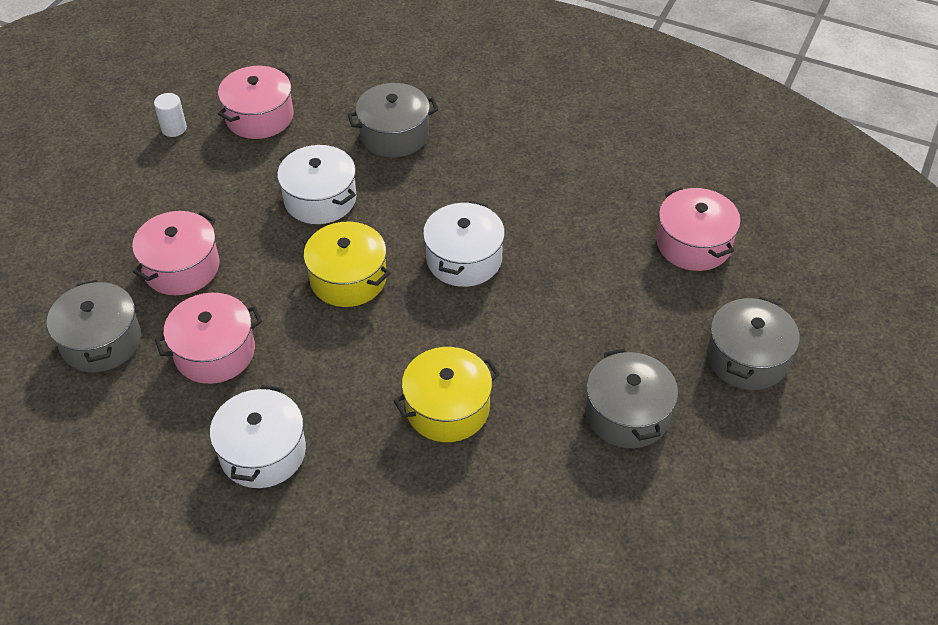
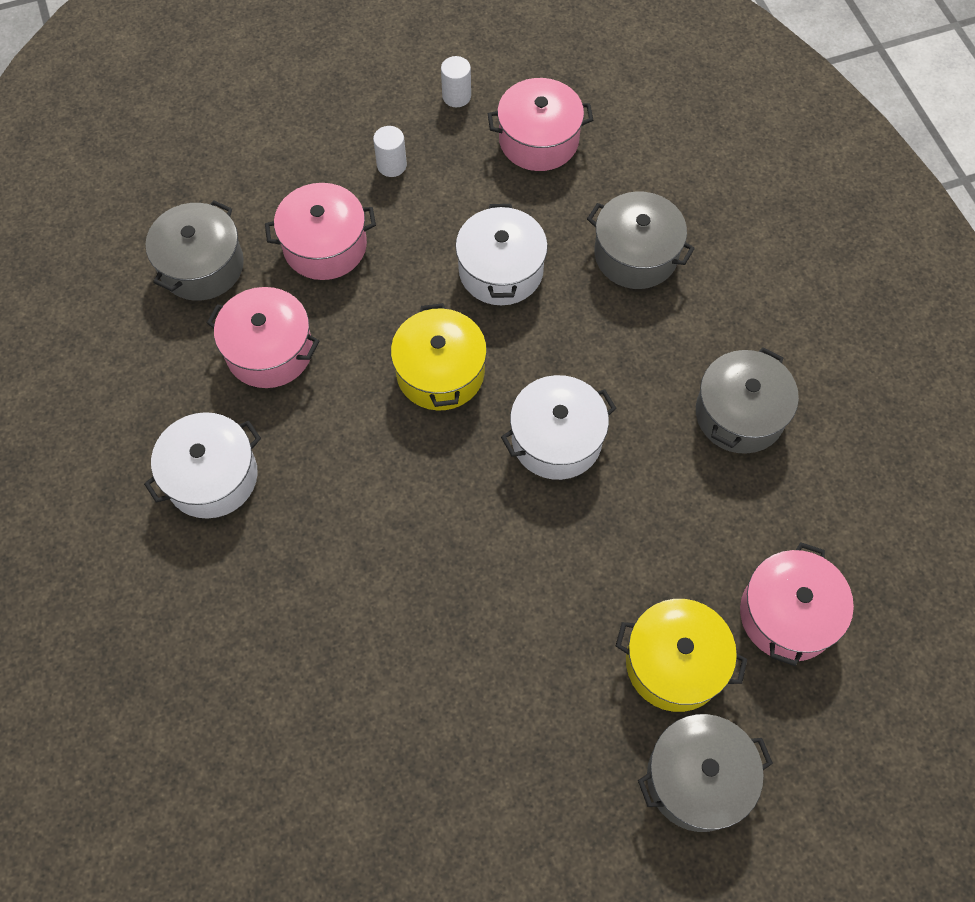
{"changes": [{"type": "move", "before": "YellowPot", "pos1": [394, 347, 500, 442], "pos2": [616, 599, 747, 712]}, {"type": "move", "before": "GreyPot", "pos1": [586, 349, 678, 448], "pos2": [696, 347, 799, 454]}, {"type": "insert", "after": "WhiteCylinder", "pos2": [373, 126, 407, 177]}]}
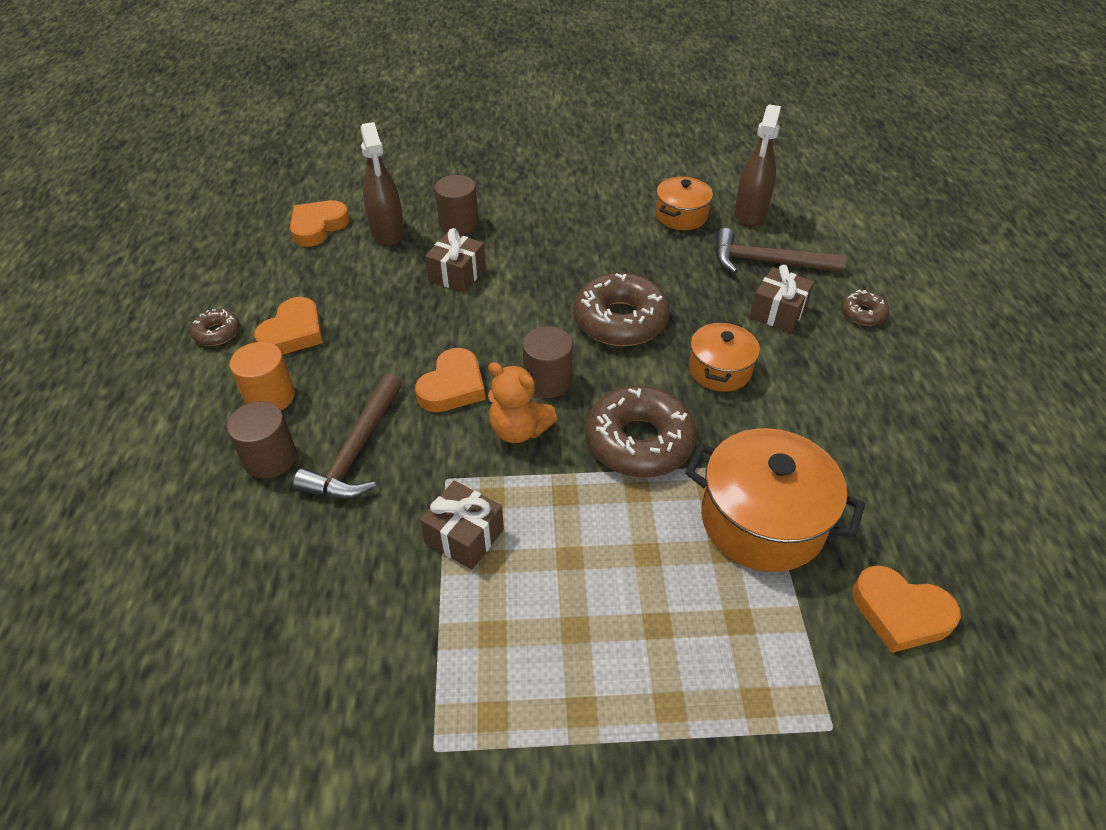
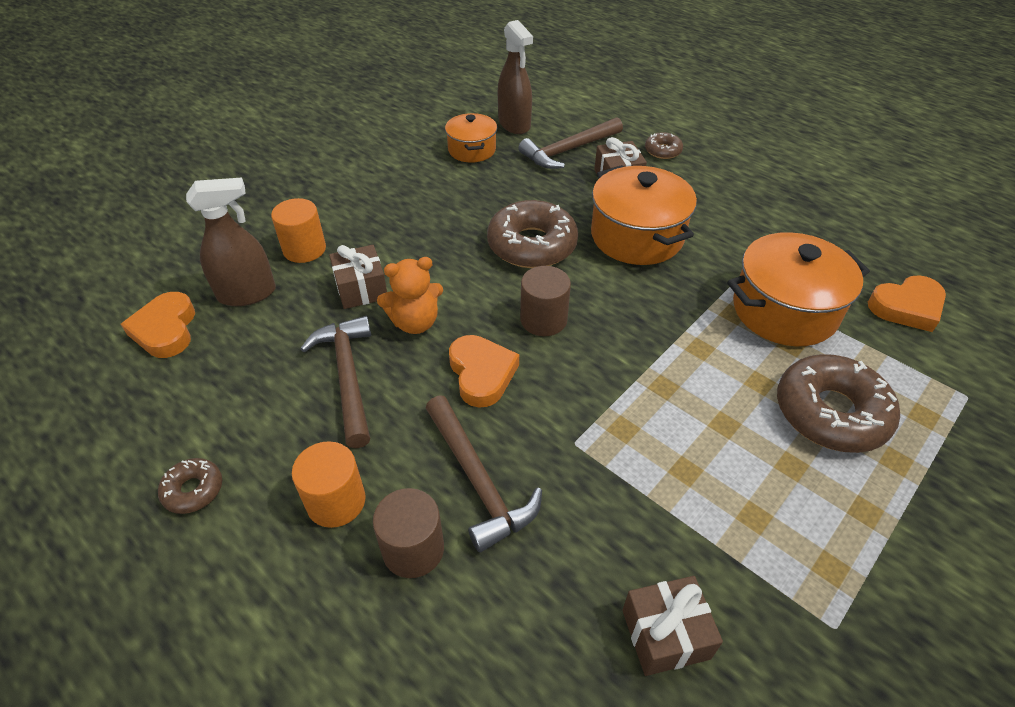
{"changes": [{"type": "rotate", "before": "BrownSprayBottle", "pos1": [361, 122, 404, 246], "pos2": [186, 177, 276, 306], "turn": -45}, {"type": "recolor", "before": "BrownCylinder", "after": "OrangeCylinder", "pos1": [435, 175, 479, 235], "pos2": [271, 198, 326, 263]}, {"type": "delete", "before": "OrangeHeart", "pos1": [254, 297, 323, 355]}, {"type": "resize", "before": "OrangePot", "pos1": [689, 321, 760, 392], "pos2": [591, 165, 697, 265], "scale": 1.68}, {"type": "move", "before": "OrangeTeddyBear", "pos1": [488, 362, 557, 443], "pos2": [377, 257, 443, 334]}, {"type": "move", "before": "BrownDonut", "pos1": [585, 386, 697, 478], "pos2": [777, 354, 900, 453]}, {"type": "move", "before": "BrownGift", "pos1": [420, 481, 504, 569], "pos2": [622, 576, 723, 676]}, {"type": "insert", "after": "BrownHammer", "pos2": [300, 316, 371, 448]}]}
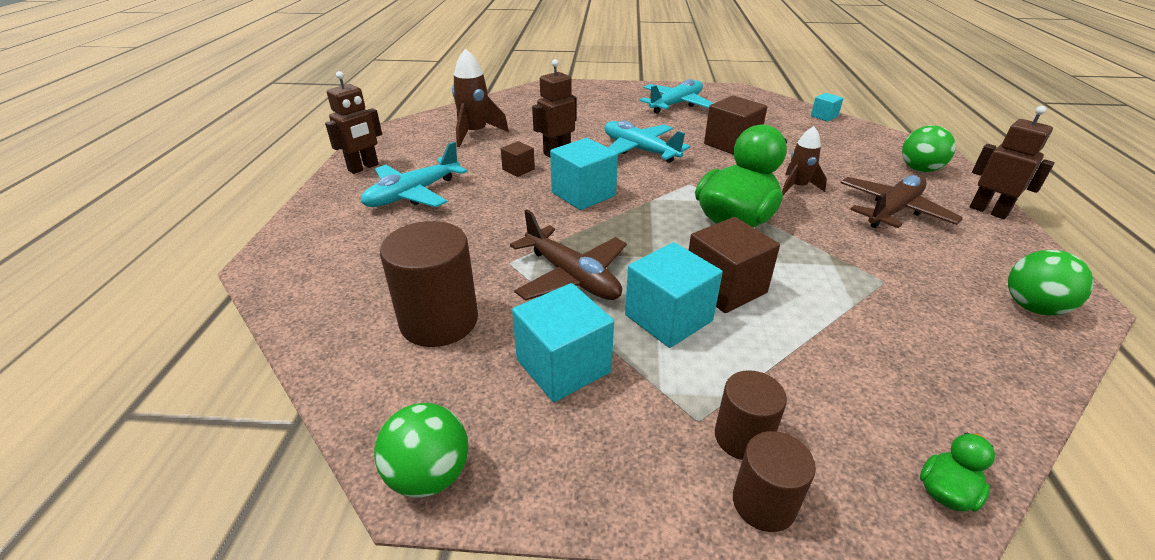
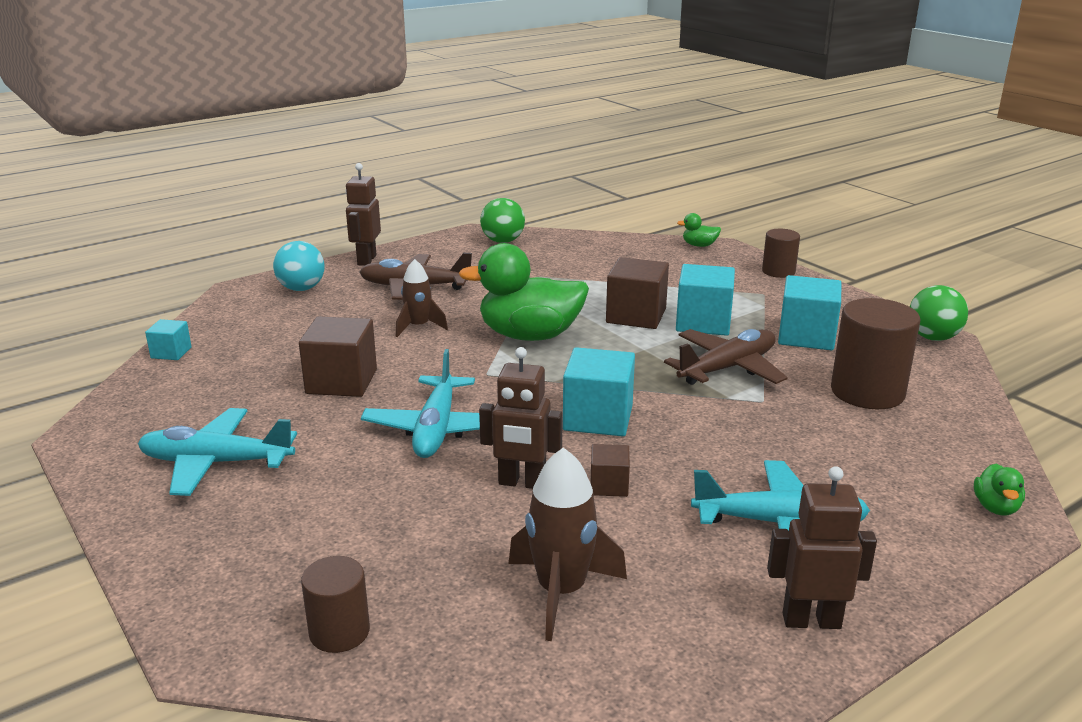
{"changes": [{"type": "recolor", "before": "GreenBall", "after": "TurquoiseBall", "pos1": [902, 125, 956, 172], "pos2": [273, 241, 325, 291]}, {"type": "rotate", "before": "BrownPlane", "pos1": [510, 209, 627, 301], "pos2": [664, 329, 788, 385], "turn": 45}, {"type": "move", "before": "BrownCylinder", "pos1": [715, 370, 787, 460], "pos2": [301, 556, 370, 653]}, {"type": "insert", "after": "GreenDuck", "pos2": [974, 463, 1025, 516]}]}
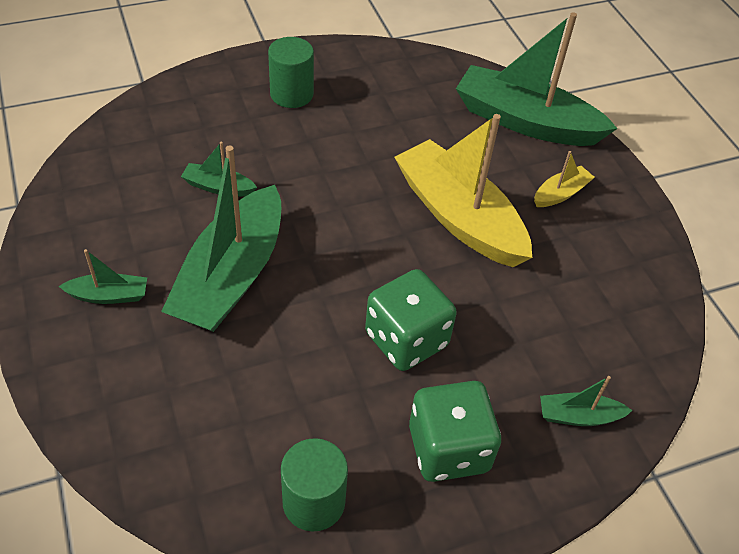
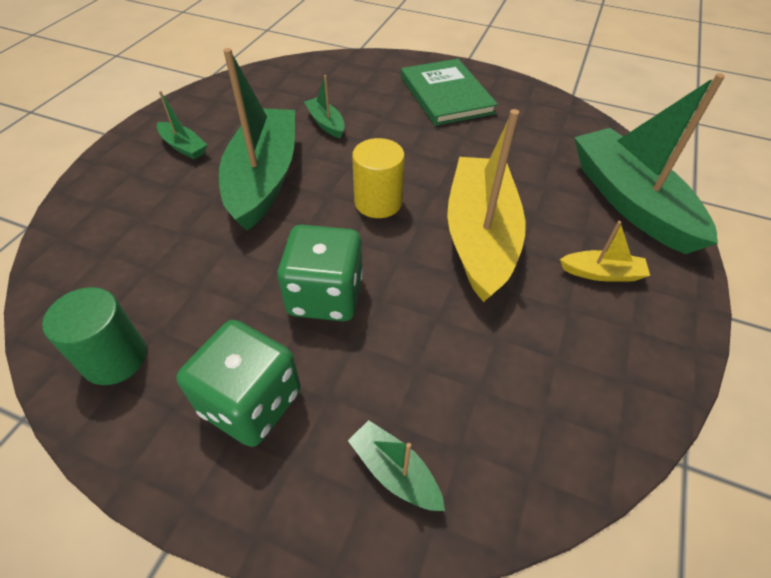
{"changes": [{"type": "replace", "before": "GreenCylinder", "after": "GreenBook", "pos1": [268, 37, 314, 108], "pos2": [401, 59, 498, 126]}, {"type": "rotate", "before": "GreenBoat", "pos1": [161, 145, 281, 332], "pos2": [219, 48, 295, 231], "turn": 120}, {"type": "insert", "after": "YellowCylinder", "pos2": [352, 138, 405, 218]}]}
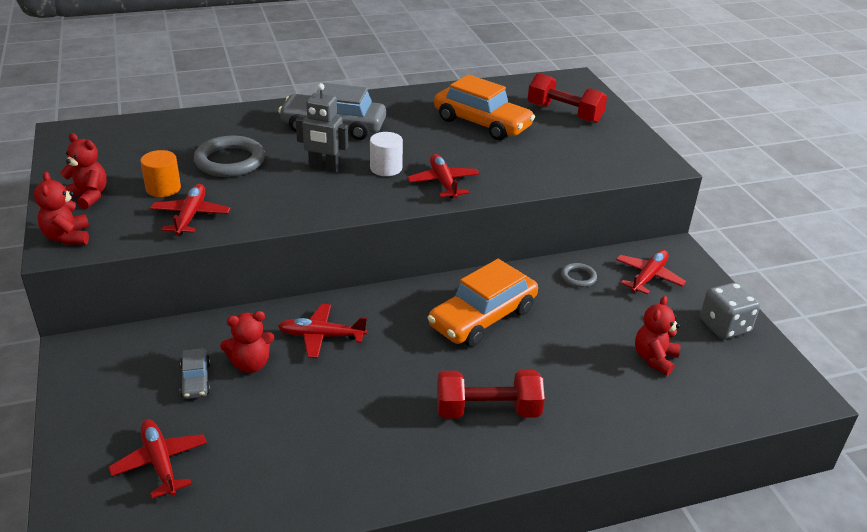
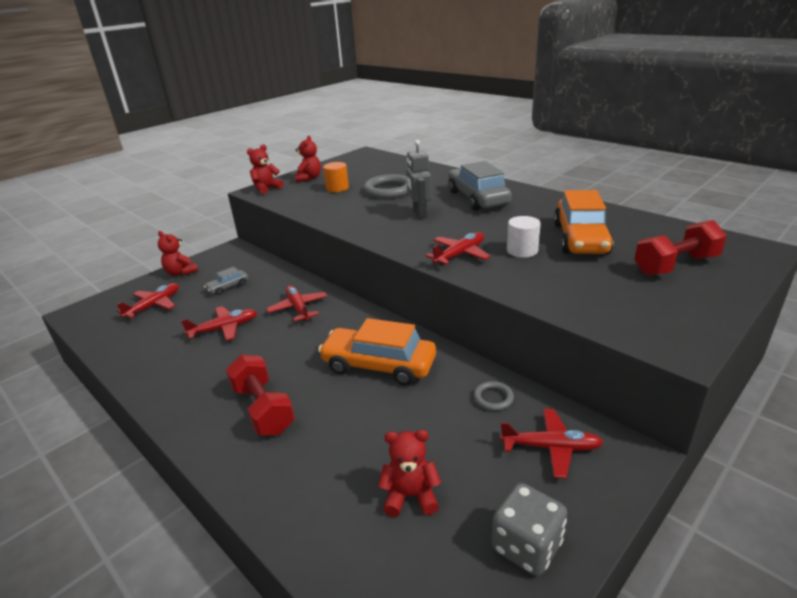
{"changes": [{"type": "rotate", "before": "RedDumbbell", "pos1": [528, 73, 607, 123], "pos2": [634, 220, 727, 275], "turn": 60}, {"type": "move", "before": "WhiteCylinder", "pos1": [370, 132, 403, 176], "pos2": [507, 216, 541, 258]}, {"type": "move", "before": "RedPlane", "pos1": [150, 184, 230, 235], "pos2": [181, 306, 257, 341]}, {"type": "move", "before": "RedTeddyBear", "pos1": [220, 311, 275, 373], "pos2": [158, 231, 198, 276]}]}
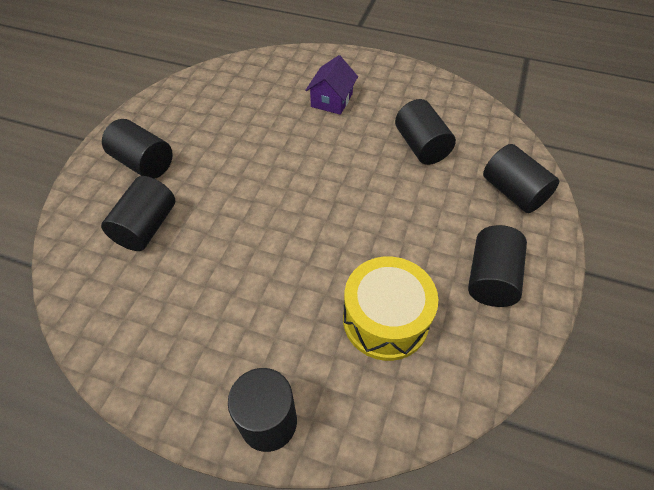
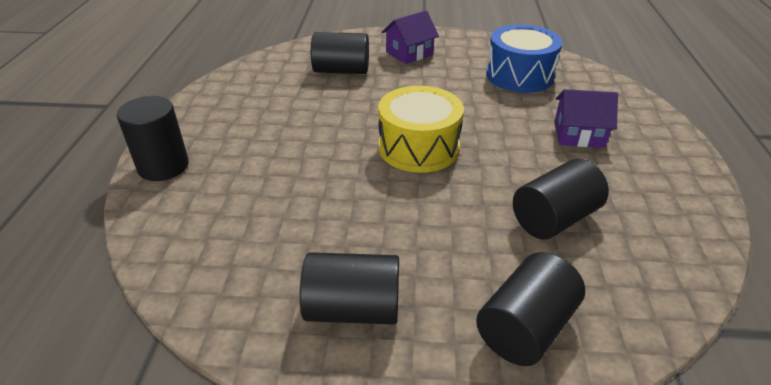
{"changes": [{"type": "replace", "before": "BlackCylinder", "after": "PurpleHouse", "pos1": [102, 119, 173, 179], "pos2": [382, 10, 439, 64]}, {"type": "move", "before": "YellowDrum", "pos1": [343, 257, 438, 361], "pos2": [378, 86, 464, 173]}, {"type": "insert", "after": "BlueDrum", "pos2": [486, 24, 562, 93]}]}
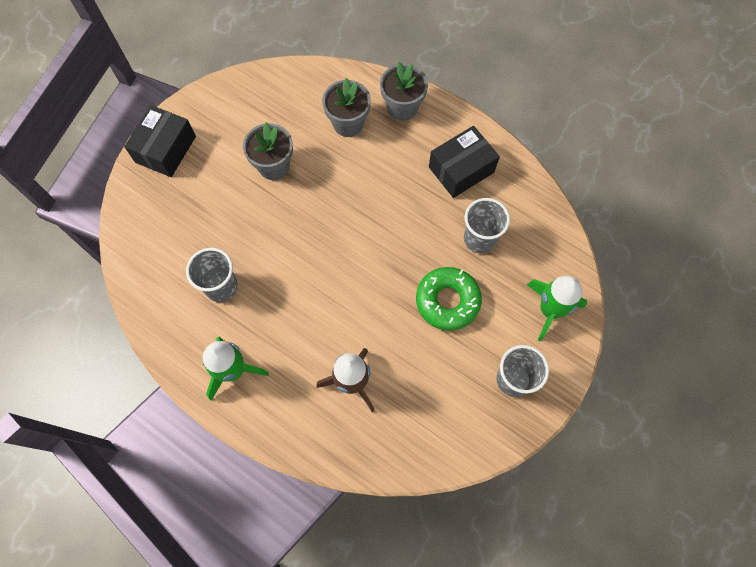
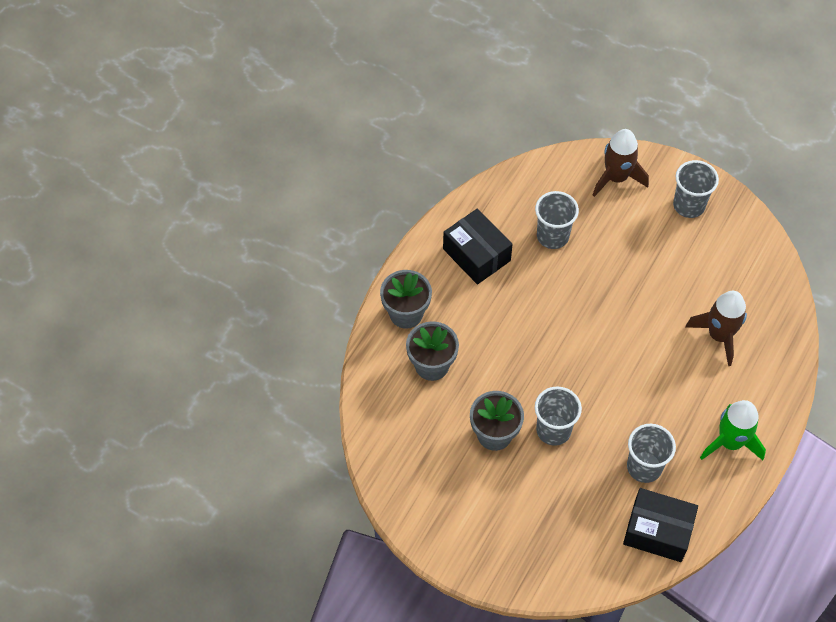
{"changes": [{"type": "move", "before": "BlackBox", "pos1": [124, 105, 196, 177], "pos2": [623, 488, 698, 562]}, {"type": "delete", "before": "GreenDonut", "pos1": [416, 267, 482, 330]}, {"type": "recolor", "before": "GreenRocket", "after": "BrownRocket", "pos1": [527, 276, 587, 341], "pos2": [593, 129, 649, 197]}, {"type": "insert", "after": "GreyCup", "pos2": [535, 386, 582, 446]}]}
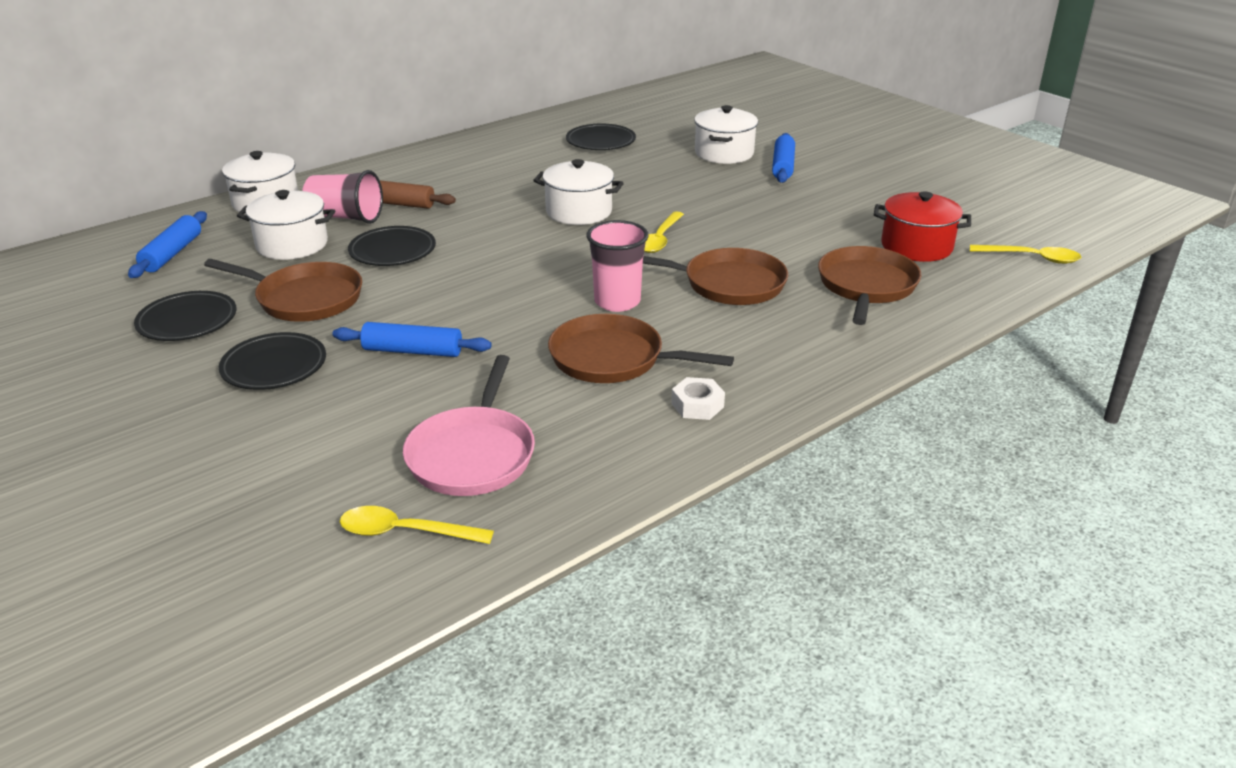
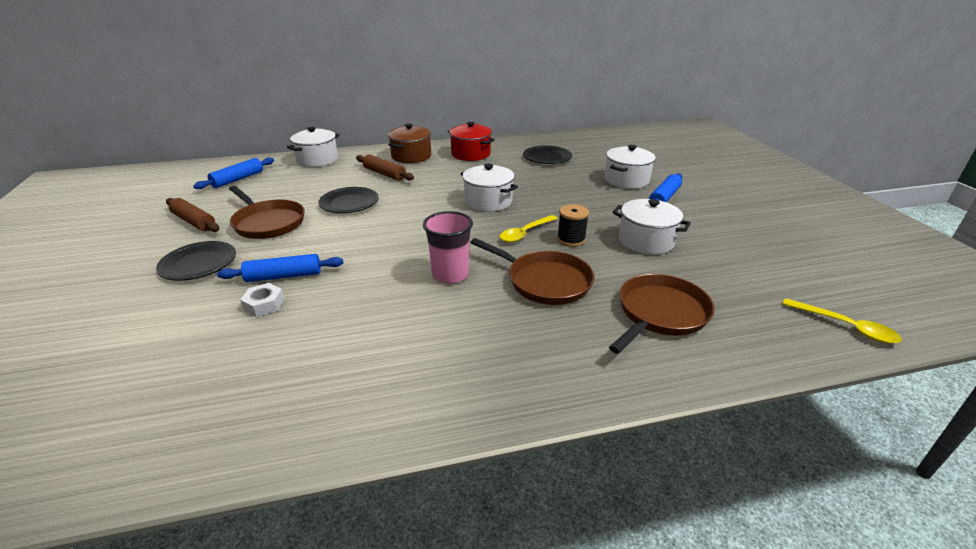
{"changes": [{"type": "delete", "before": "PinkCup", "pos1": [302, 170, 383, 224]}, {"type": "move", "before": "WhitePot", "pos1": [237, 190, 335, 260], "pos2": [612, 199, 691, 255]}, {"type": "move", "before": "RedPot", "pos1": [874, 191, 971, 262], "pos2": [448, 122, 495, 161]}, {"type": "replace", "before": "BlackPlate", "after": "BrownRollingPin", "pos1": [134, 291, 237, 341], "pos2": [166, 198, 219, 232]}, {"type": "delete", "before": "BrownPan", "pos1": [548, 314, 734, 383]}, {"type": "rotate", "before": "BlueRollingPin", "pos1": [333, 322, 492, 357], "pos2": [217, 254, 343, 282], "turn": -45}, {"type": "delete", "before": "PinkPan", "pos1": [403, 355, 535, 496]}, {"type": "move", "before": "WhiteNut", "pos1": [671, 377, 725, 420], "pos2": [240, 283, 285, 317]}, {"type": "delete", "before": "YellowSpoon", "pos1": [340, 506, 494, 544]}, {"type": "insert", "after": "BrownPot", "pos2": [388, 124, 431, 163]}, {"type": "insert", "after": "BlackSpool", "pos2": [557, 204, 589, 247]}]}
